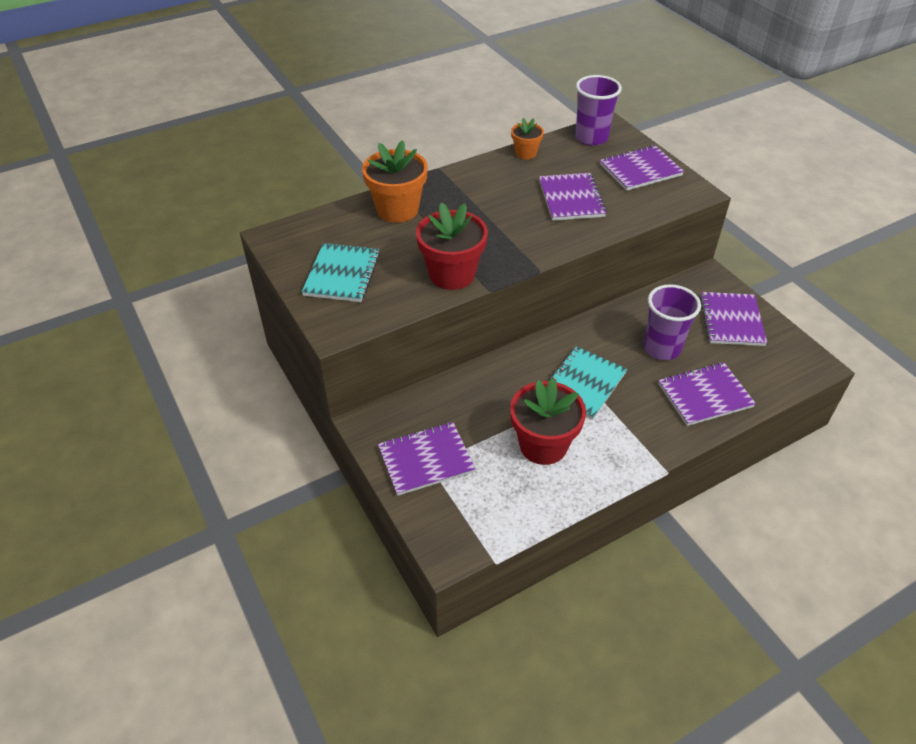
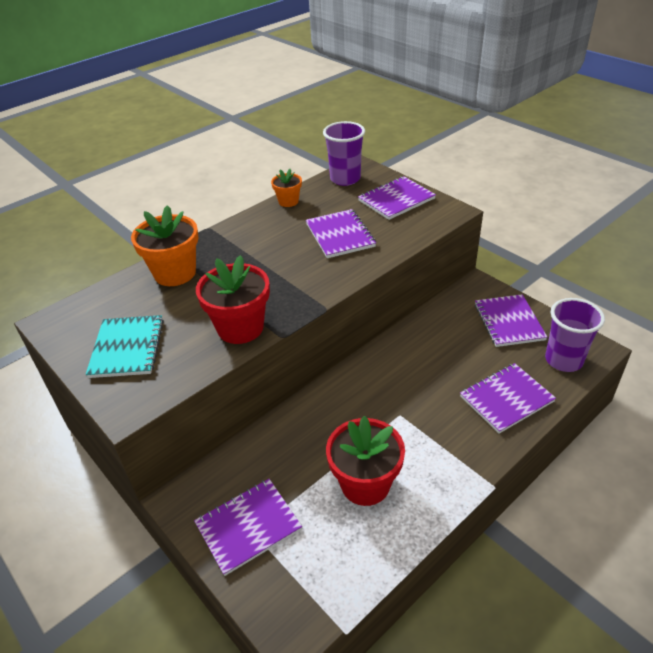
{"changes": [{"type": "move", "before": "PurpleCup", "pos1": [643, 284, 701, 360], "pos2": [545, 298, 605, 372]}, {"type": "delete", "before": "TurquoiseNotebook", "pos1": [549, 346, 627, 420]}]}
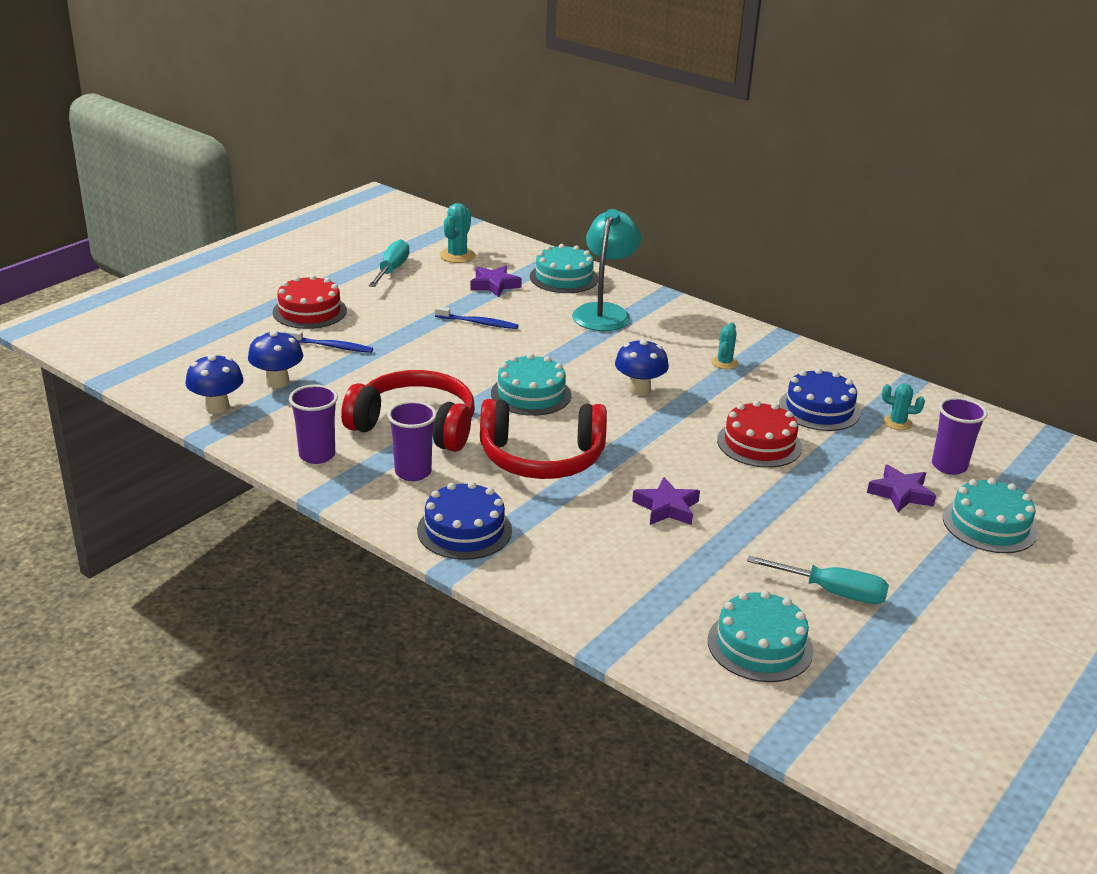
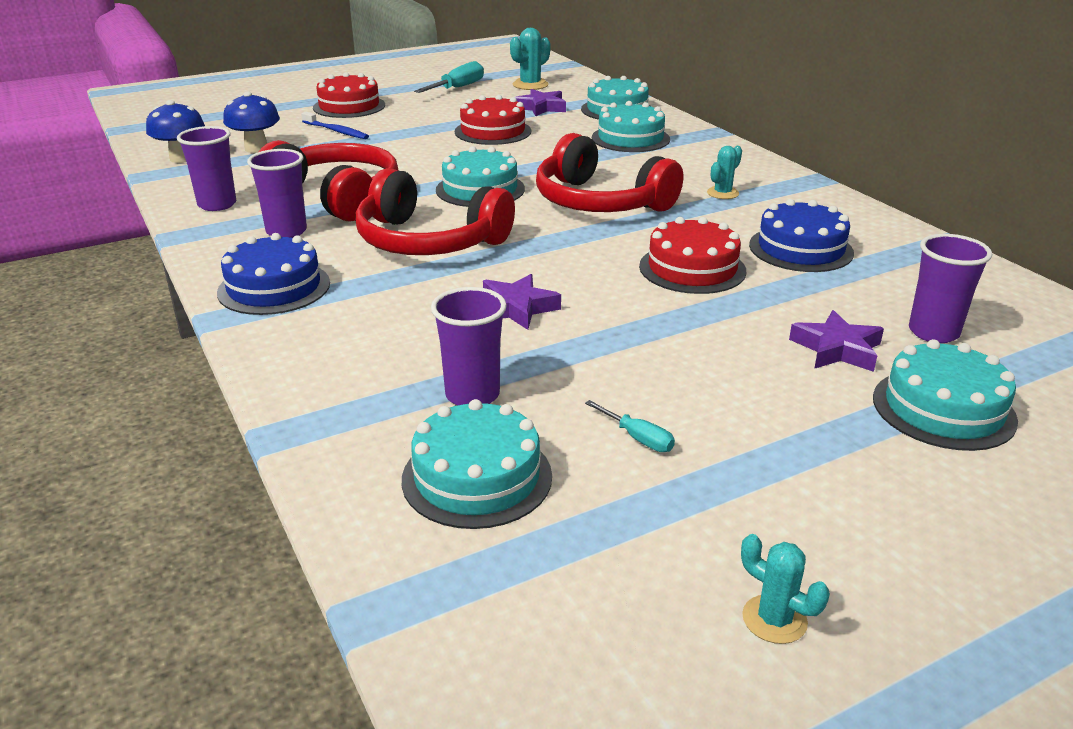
{"changes": [{"type": "replace", "before": "TurquoiseLamp", "after": "TurquoiseCake", "pos1": [572, 209, 641, 331], "pos2": [592, 101, 670, 152]}, {"type": "replace", "before": "BlueToothbrush", "after": "RedCake", "pos1": [435, 306, 519, 329], "pos2": [455, 95, 531, 145]}, {"type": "replace", "before": "BlueMushroom", "after": "RedHeadphones", "pos1": [615, 338, 669, 396], "pos2": [536, 133, 683, 212]}, {"type": "move", "before": "TurquoiseCactus", "pos1": [882, 384, 925, 430], "pos2": [741, 534, 830, 644]}, {"type": "resize", "before": "TurquoiseScrewdriver", "pos1": [747, 556, 889, 604], "pos2": [585, 400, 675, 452], "scale": 0.54}, {"type": "insert", "after": "PurpleCup", "pos2": [431, 287, 507, 405]}]}
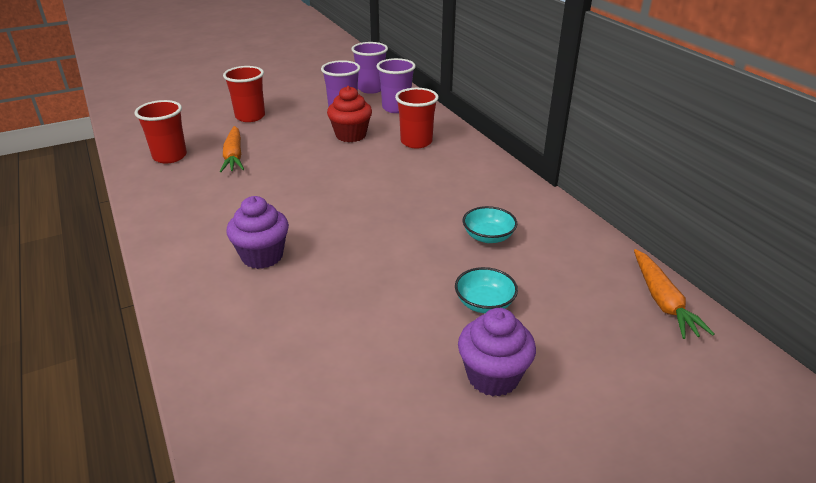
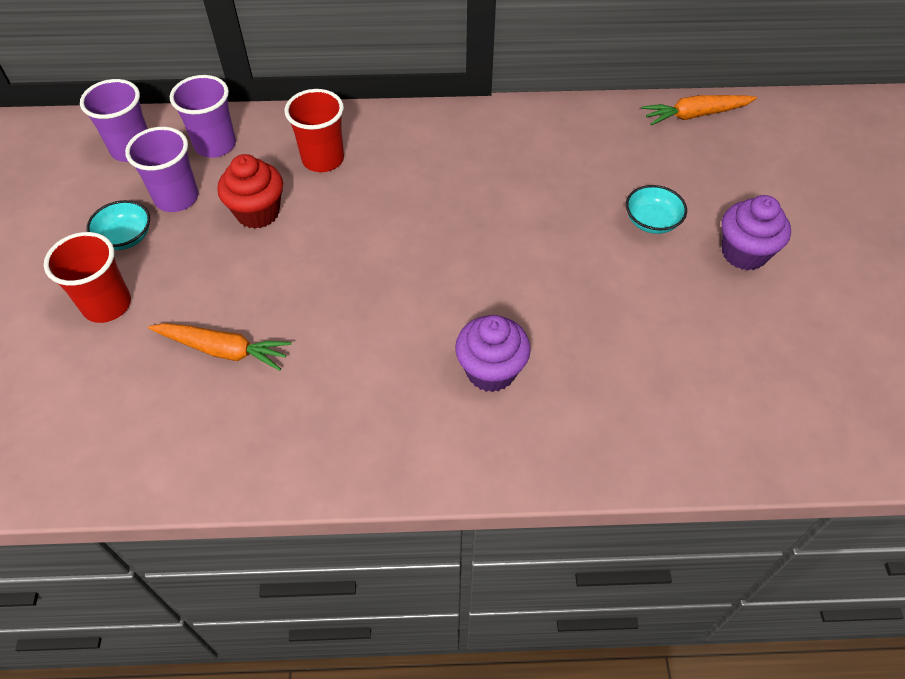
{"changes": [{"type": "delete", "before": "RedCup", "pos1": [134, 100, 187, 163]}, {"type": "move", "before": "TurquoiseBowl", "pos1": [463, 206, 518, 243], "pos2": [86, 200, 150, 250]}, {"type": "rotate", "before": "OrangeCarrot", "pos1": [634, 249, 714, 339], "pos2": [642, 95, 757, 126], "turn": 150}]}
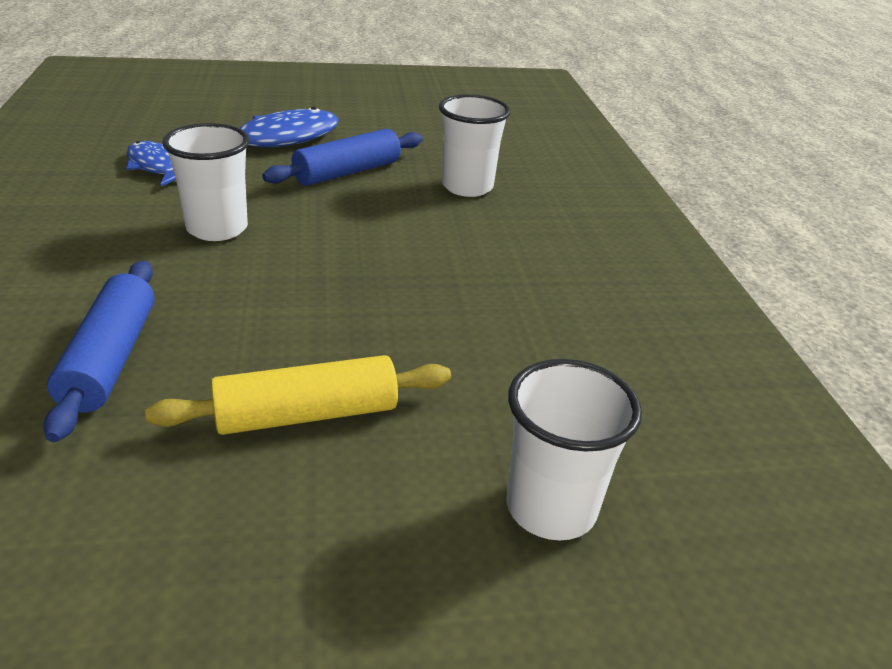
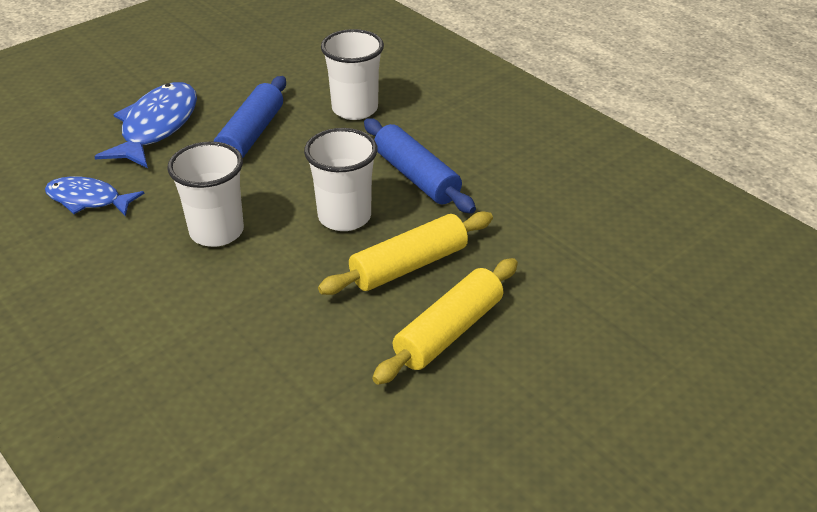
{"changes": [{"type": "move", "before": "BlueRollingPin", "pos1": [43, 260, 154, 442], "pos2": [364, 118, 476, 214]}, {"type": "move", "before": "WhiteCup", "pos1": [507, 359, 642, 541], "pos2": [304, 128, 378, 231]}, {"type": "insert", "after": "YellowRollingPin", "pos2": [318, 212, 493, 295]}]}
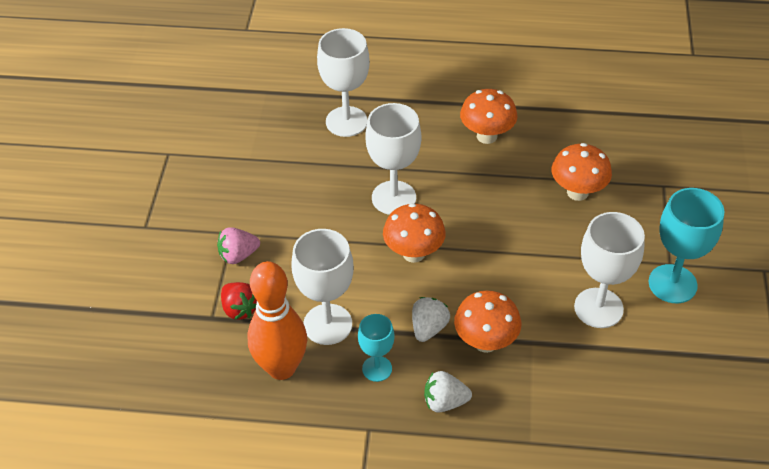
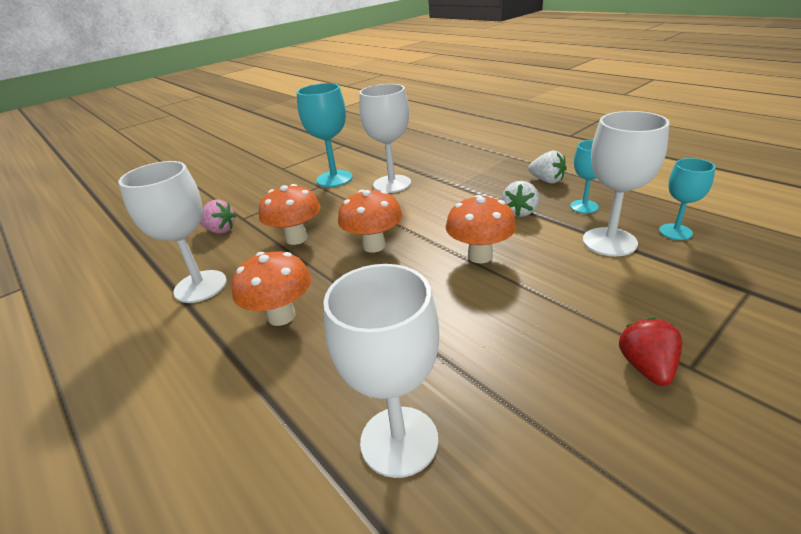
{"changes": [{"type": "move", "before": "WhiteGoblet", "pos1": [365, 103, 421, 215], "pos2": [118, 161, 227, 303]}, {"type": "move", "before": "PinkStrawberry", "pos1": [217, 227, 260, 264], "pos2": [199, 200, 236, 234]}, {"type": "replace", "before": "OrangeBowlingPin", "after": "TurquoiseGoblet", "pos1": [247, 261, 307, 380], "pos2": [659, 158, 715, 240]}, {"type": "move", "before": "RedStrawberry", "pos1": [221, 282, 257, 320], "pos2": [619, 317, 682, 386]}, {"type": "move", "before": "OrangeMushroom", "pos1": [454, 291, 521, 353], "pos2": [338, 190, 402, 253]}, {"type": "rotate", "before": "WhiteStrawberry", "pos1": [412, 297, 450, 342], "pos2": [502, 181, 539, 217], "turn": -45}]}
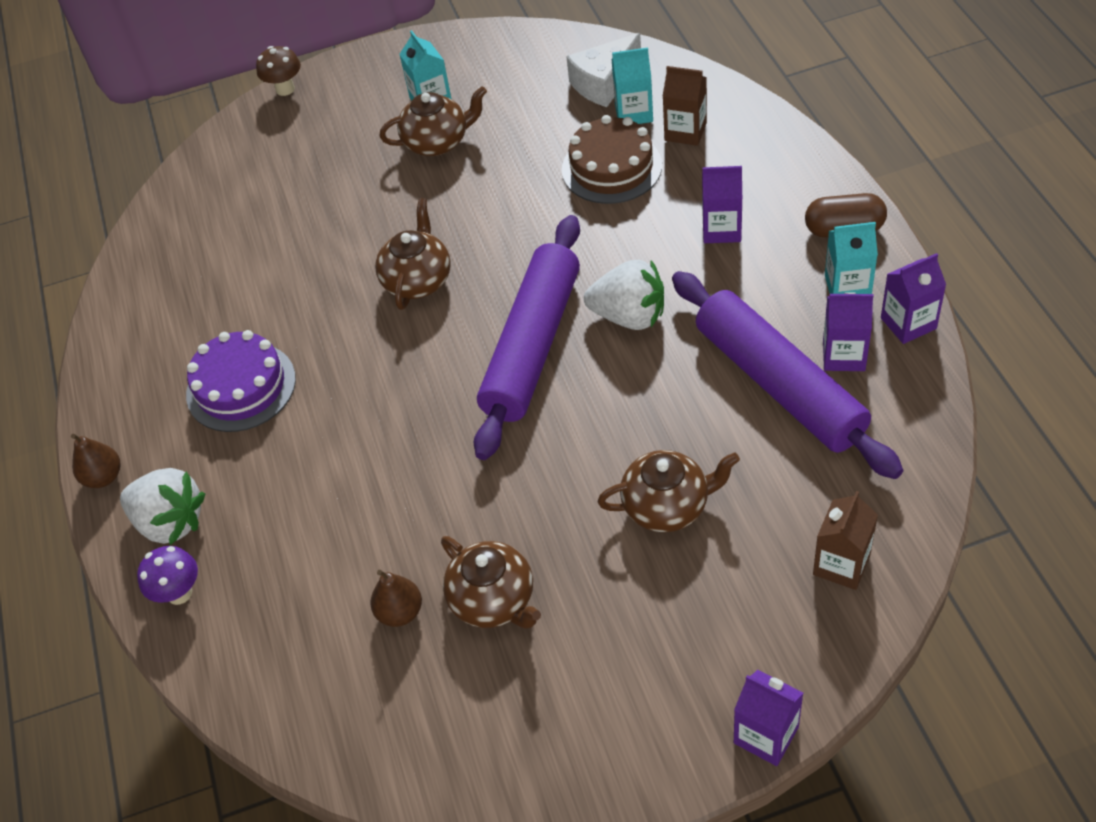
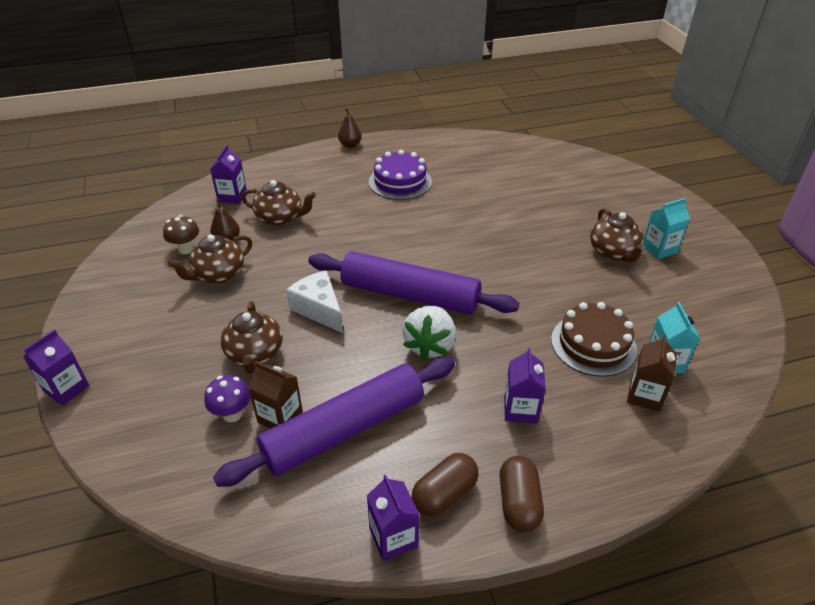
{"changes": [{"type": "move", "before": "WhiteCheese", "pos1": [566, 33, 641, 107], "pos2": [286, 270, 343, 333]}, {"type": "move", "before": "BrownMushroom", "pos1": [256, 46, 301, 96], "pos2": [163, 215, 199, 254]}, {"type": "move", "before": "BrownTeapot", "pos1": [375, 198, 451, 310], "pos2": [241, 180, 316, 226]}, {"type": "replace", "before": "TurquoiseCarton", "after": "BrownCapsule", "pos1": [825, 222, 878, 294], "pos2": [412, 453, 479, 517]}, {"type": "move", "before": "PurpleCarton", "pos1": [823, 292, 873, 371], "pos2": [210, 145, 247, 204]}, {"type": "delete", "before": "WhiteStrawberry", "pos1": [120, 468, 205, 545]}, {"type": "move", "before": "BrownCarton", "pos1": [813, 491, 878, 590], "pos2": [248, 361, 303, 429]}, {"type": "move", "before": "PurpleMushroom", "pos1": [137, 546, 198, 605], "pos2": [205, 375, 251, 422]}]}
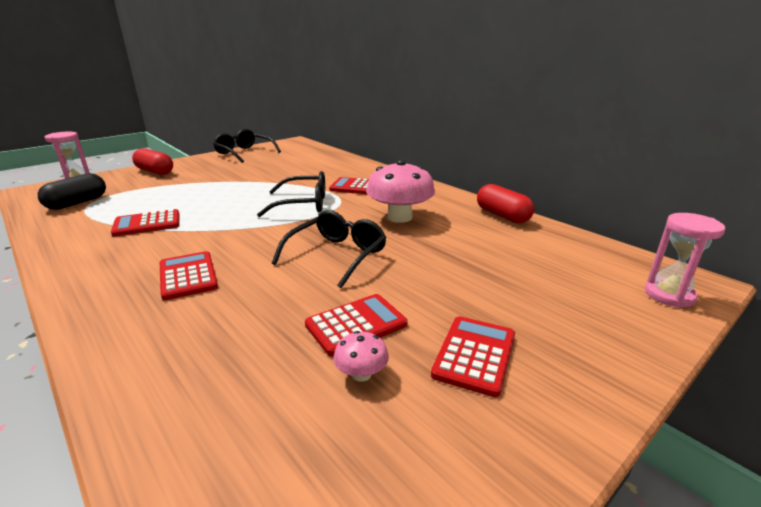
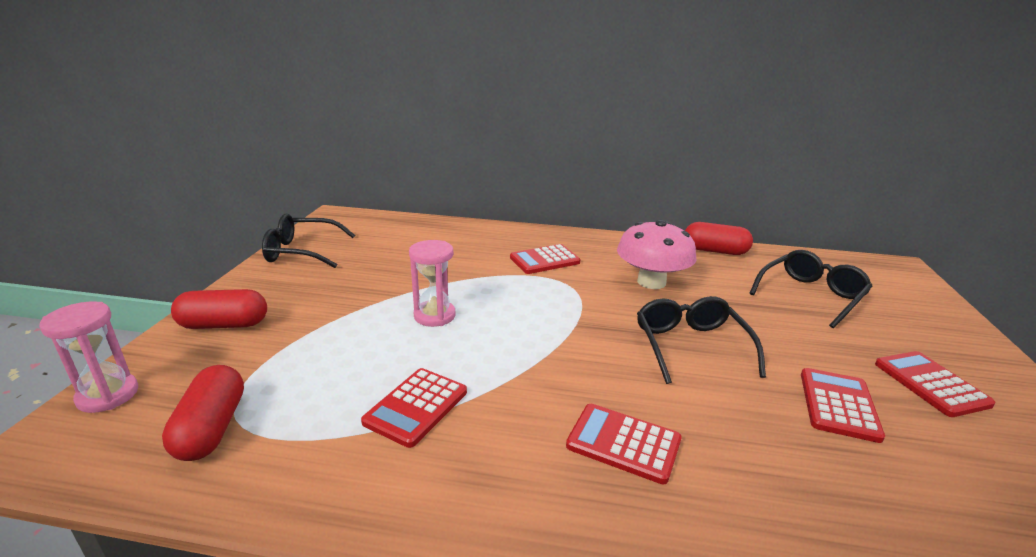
{"changes": [{"type": "move", "before": "BlackGlasses", "pos1": [257, 171, 325, 217], "pos2": [750, 250, 873, 328]}, {"type": "recolor", "before": "BlackCapsule", "after": "RedCapsule", "pos1": [38, 173, 106, 210], "pos2": [162, 365, 244, 461]}, {"type": "move", "before": "PinkHourglass", "pos1": [645, 213, 725, 308], "pos2": [409, 240, 455, 327]}, {"type": "delete", "before": "PinkMushroom", "pos1": [333, 331, 389, 382]}]}
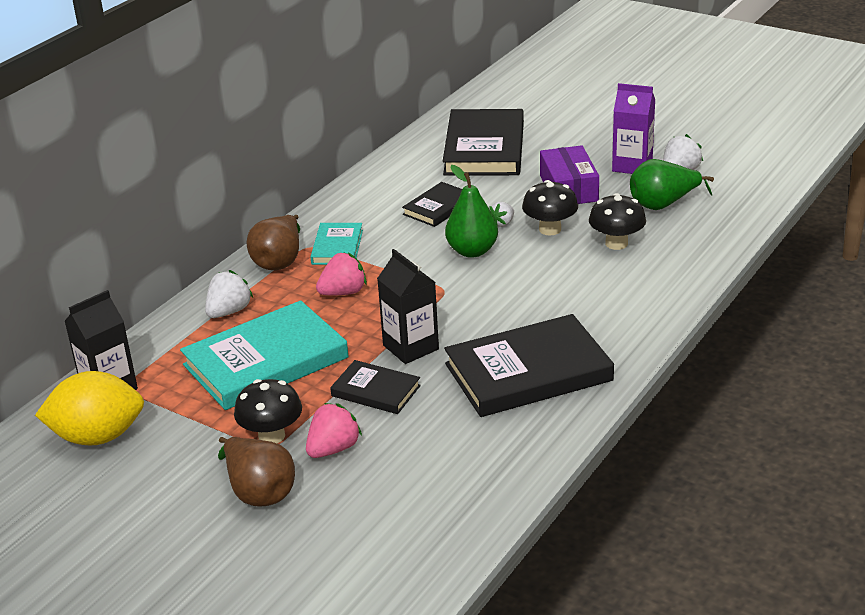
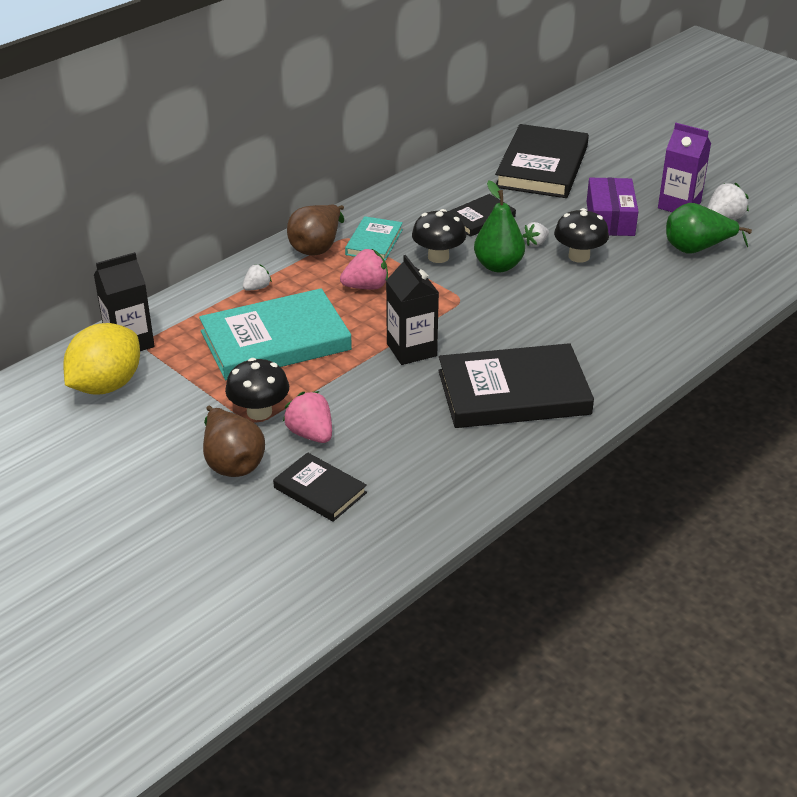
{"changes": [{"type": "move", "before": "BlackMushroom", "pos1": [589, 193, 646, 250], "pos2": [412, 209, 466, 263]}, {"type": "resize", "before": "WhiteStrawberry", "pos1": [205, 270, 253, 318], "pos2": [243, 264, 272, 291], "scale": 0.62}, {"type": "move", "before": "BlackBook", "pos1": [330, 360, 421, 414], "pos2": [273, 452, 367, 522]}, {"type": "rotate", "before": "YellowLemon", "pos1": [35, 371, 144, 446], "pos2": [63, 323, 140, 394], "turn": -60}, {"type": "rotate", "before": "PinkStrawberry", "pos1": [306, 403, 362, 458], "pos2": [283, 391, 332, 443], "turn": -90}]}
